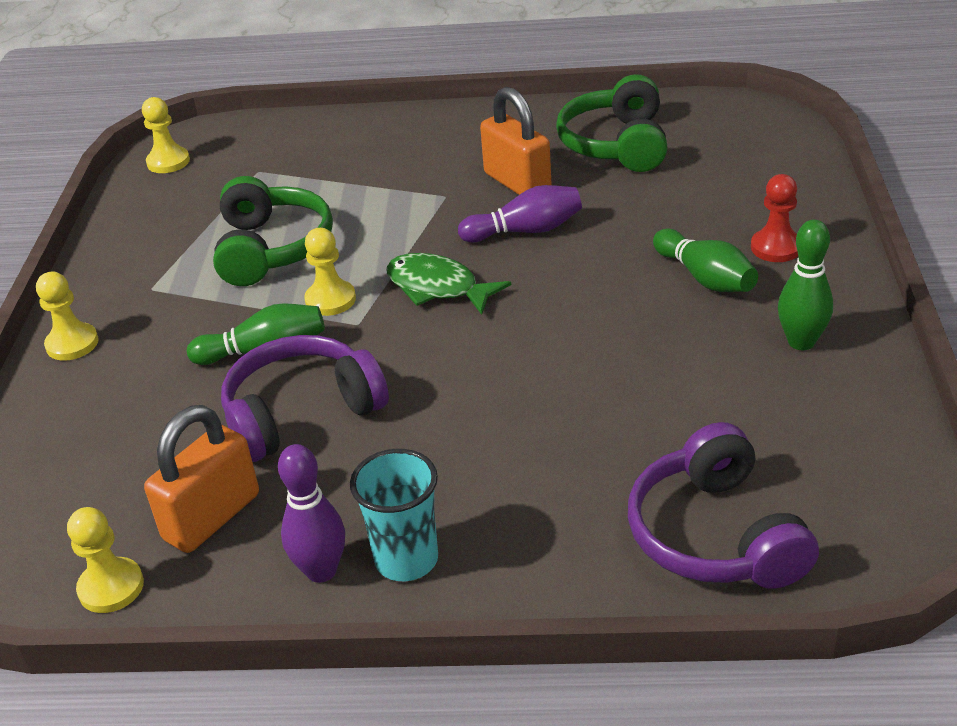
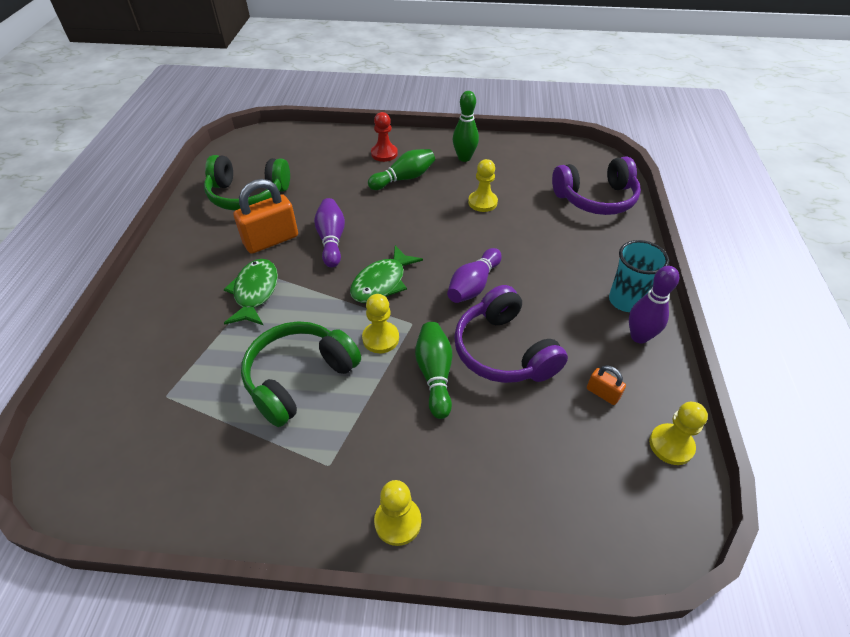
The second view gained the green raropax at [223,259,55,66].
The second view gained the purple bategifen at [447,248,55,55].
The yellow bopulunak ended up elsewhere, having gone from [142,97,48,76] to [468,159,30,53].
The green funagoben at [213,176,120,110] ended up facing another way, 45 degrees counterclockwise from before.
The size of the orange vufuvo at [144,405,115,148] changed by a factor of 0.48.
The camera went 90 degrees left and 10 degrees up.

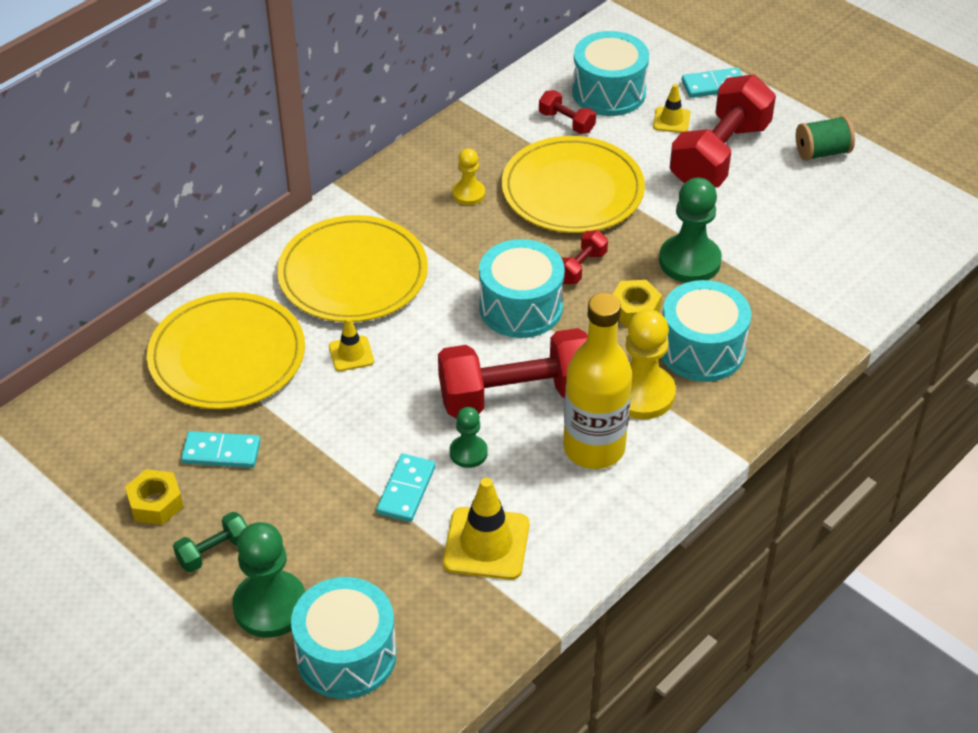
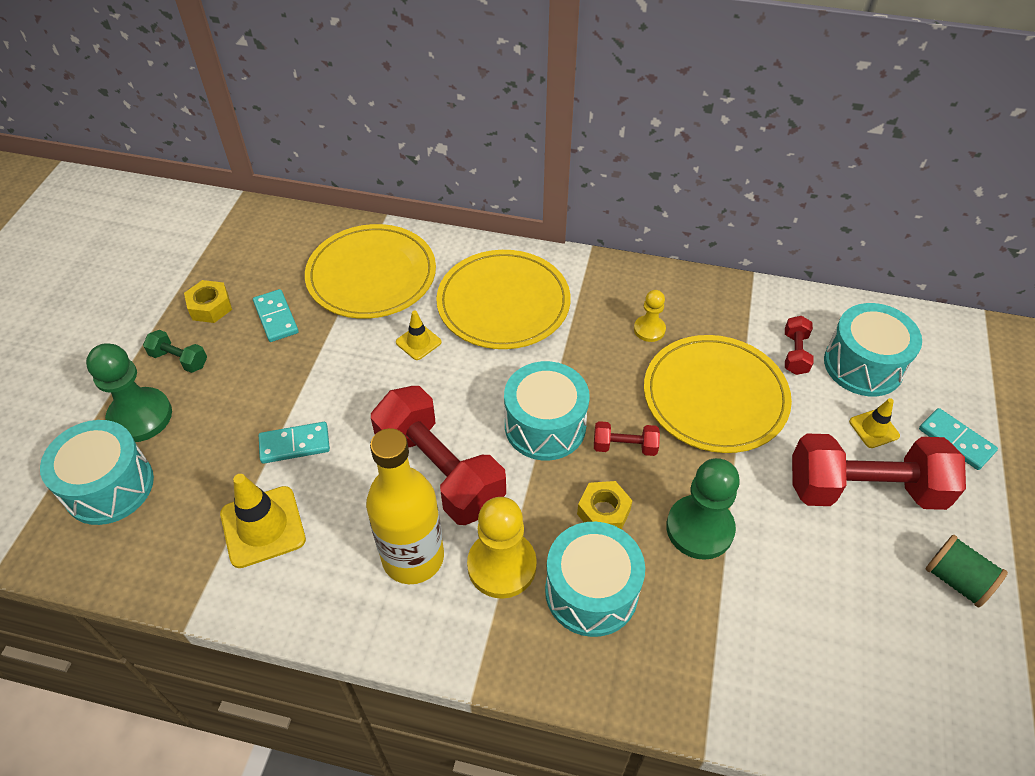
The second view lost the green bopulunak at [450,407,38,61].
The camera went 60 degrees right and 5 degrees up.

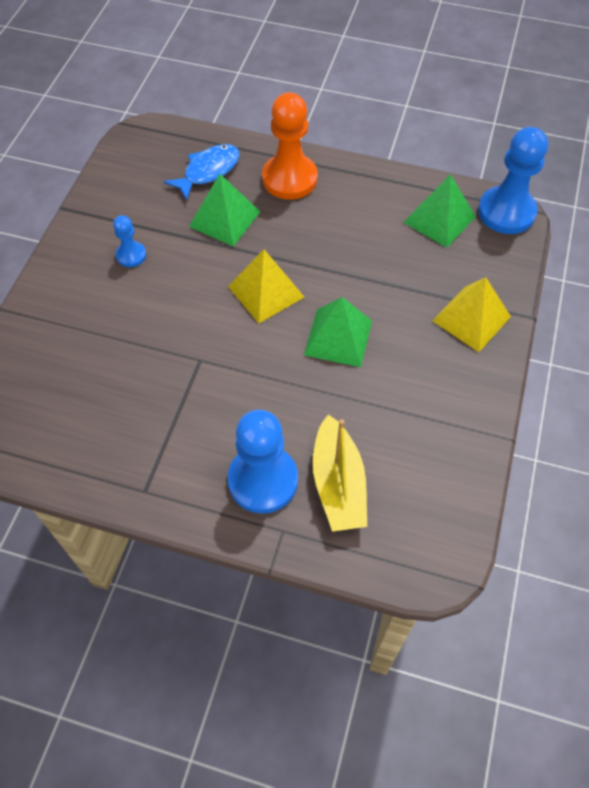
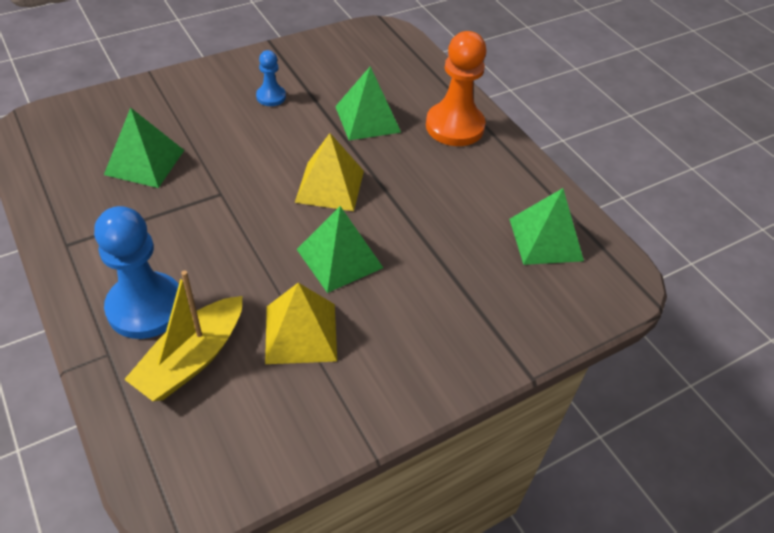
The second view lost the blue raropax at [164,144,76,57].
The second view lost the blue bopulunak at [478,127,70,107].
The second view gained the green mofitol at [104,107,80,81].
The yellow mofitol ended up elsewhere, having gone from [432,277,79,75] to [265,283,72,81].
The camera went 40 degrees right and 10 degrees down.

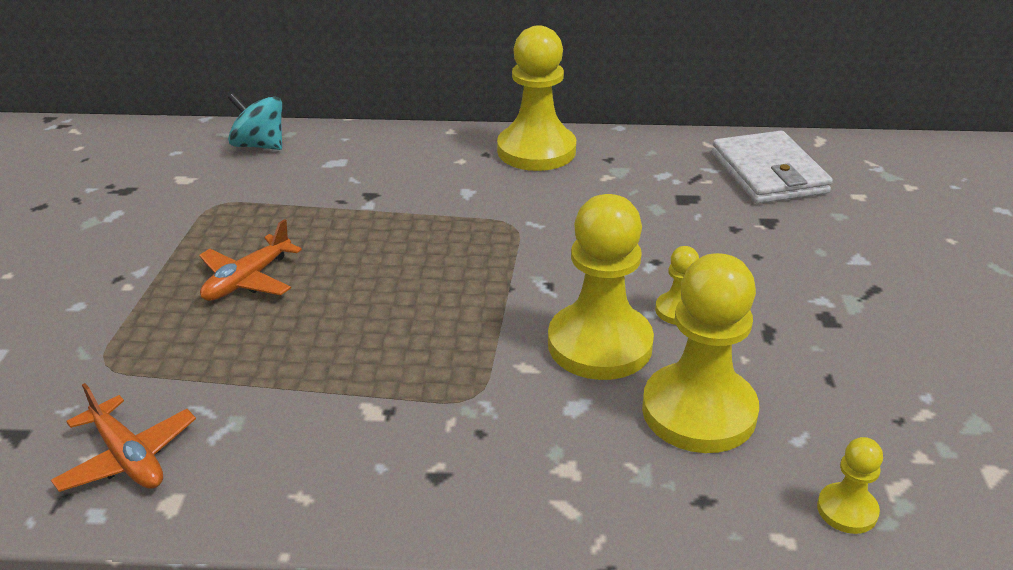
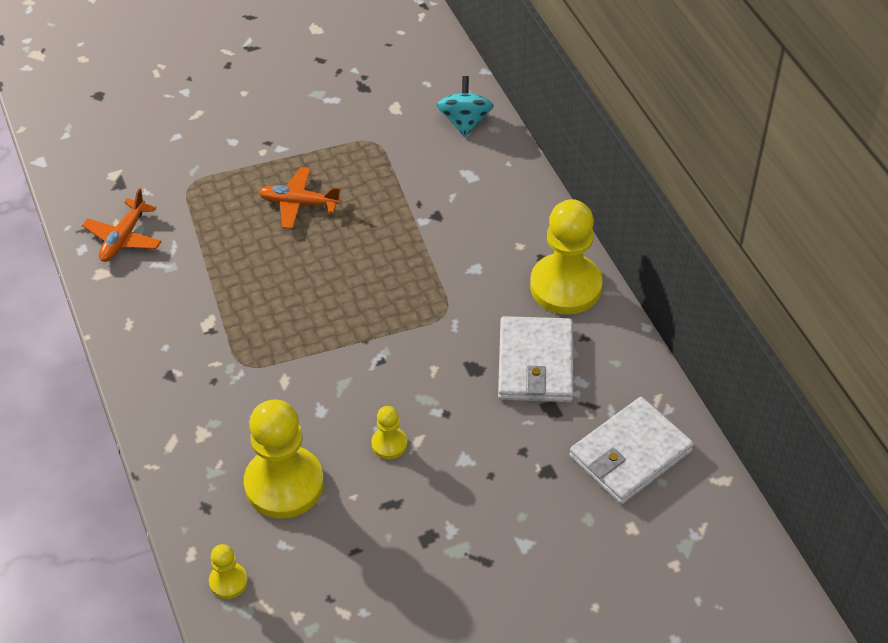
The second view lost the yellow bopulunak at [548,194,106,186].
The second view gained the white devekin at [498,316,75,86].
The camera went 65 degrees right and 15 degrees up.

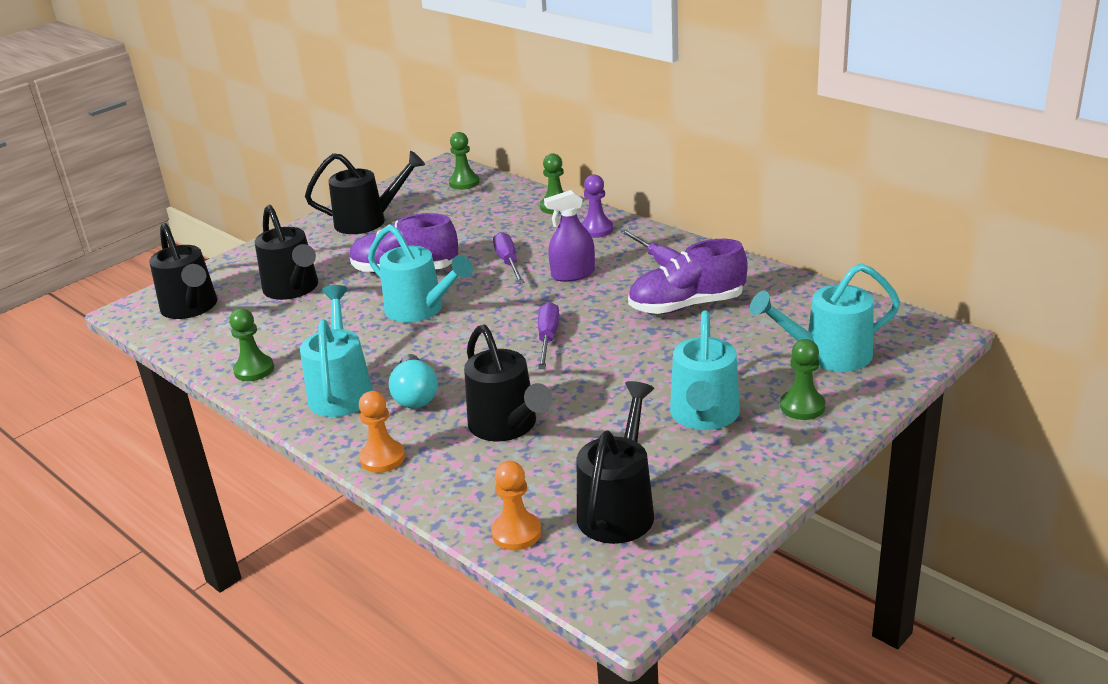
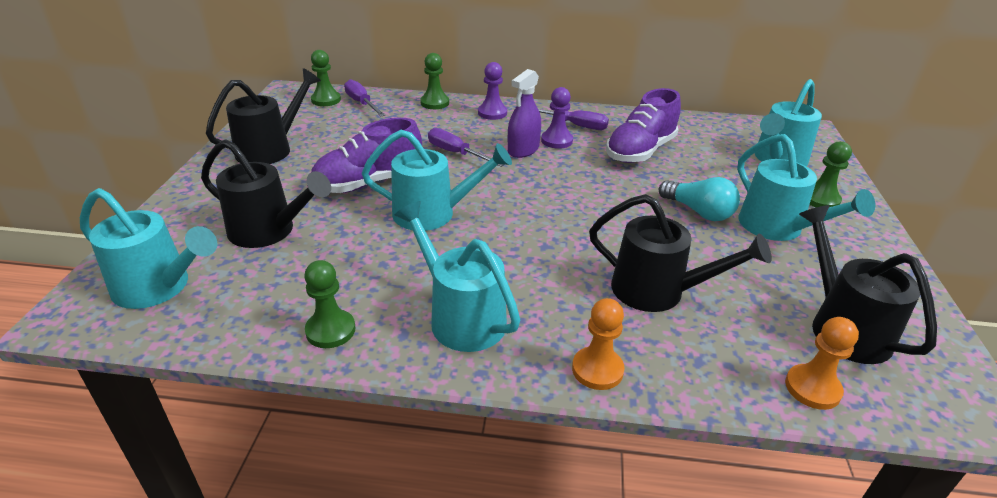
The second view gained the purple bopulunak at [541,87,32,62].
The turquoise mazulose ended up elsewhere, having gone from [389,354,49,54] to [659,177,81,44].
The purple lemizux ended up elsewhere, having gone from [538,302,22,67] to [344,79,41,37].
What was the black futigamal at [149,223,68,96] turned into the turquoise futigamal at [80,188,138,121].
The camera went 40 degrees left and 5 degrees up.

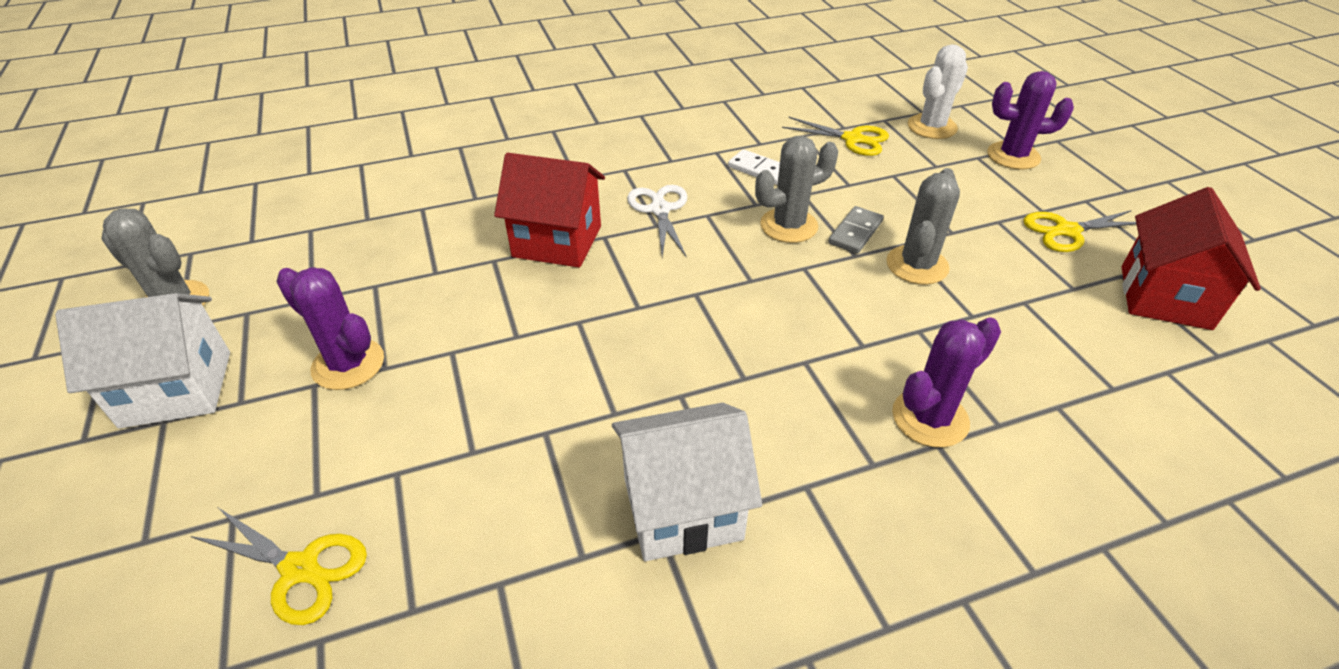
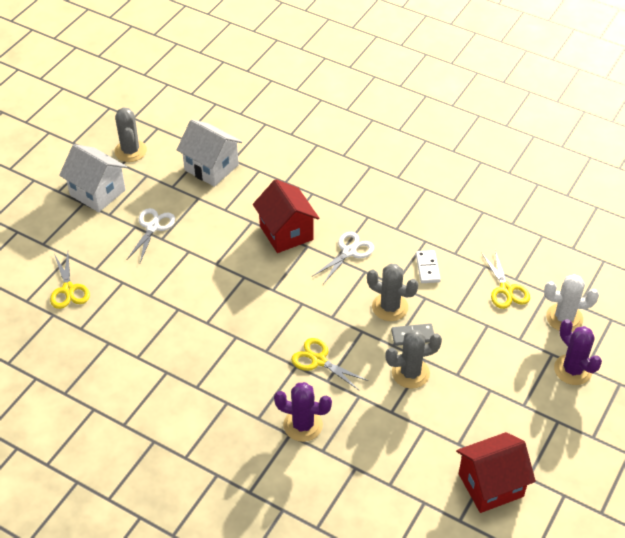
The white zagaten ended up elsewhere, having gone from [612,403,150,158] to [177,119,65,68].
The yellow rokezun ended up elsewhere, having gone from [1023,210,113,42] to [291,338,77,53].
Where the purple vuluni stood at [276,267,108,123], the white rokezun came to stand at [127,208,48,55].
The camera went 50 degrees right and 5 degrees up.

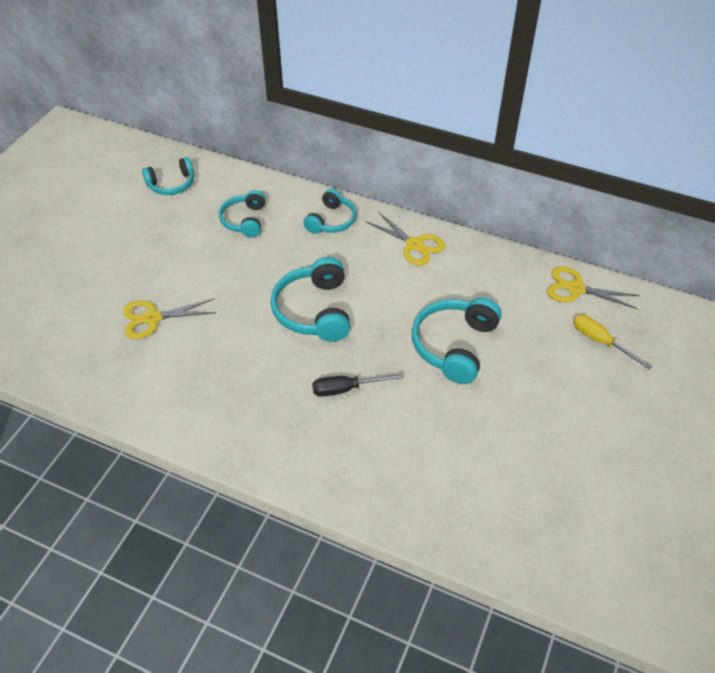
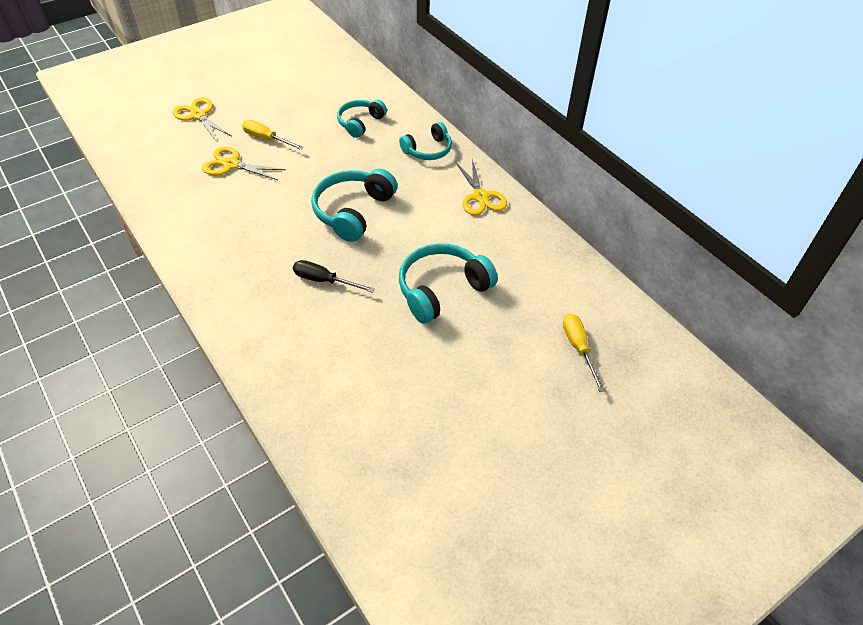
The second view lost the turquoise funagoben at [142,157,52,38].
The second view gained the yellow lemizux at [242,120,62,30].
The yellow rokezun ended up elsewhere, having gone from [547,267,93,42] to [173,97,58,44].
The camera went 30 degrees right and 0 degrees up.

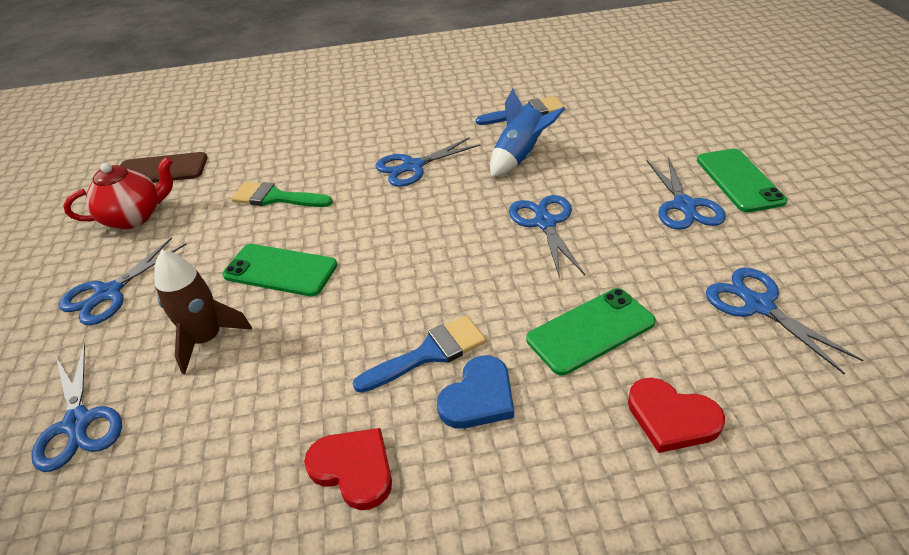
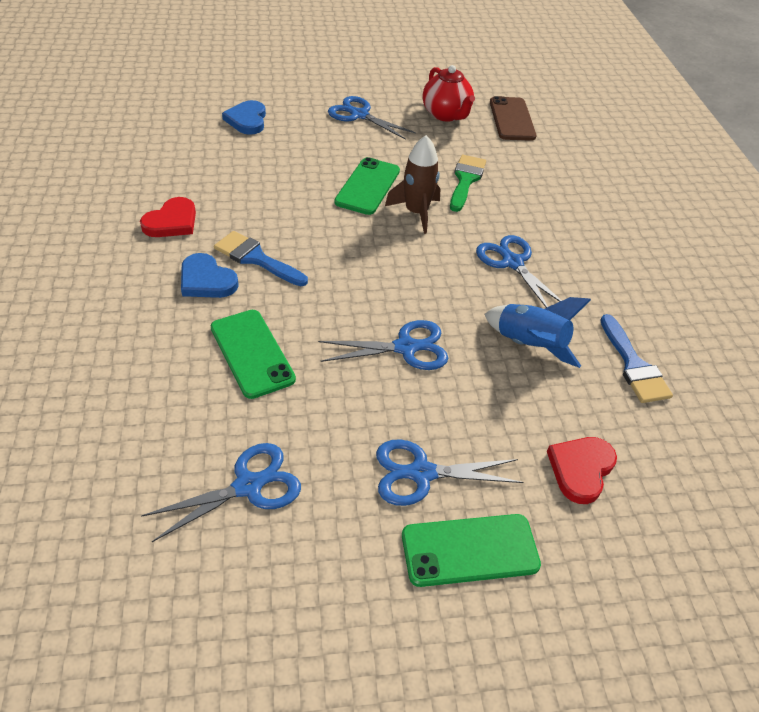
The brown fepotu ended up elsewhere, having gone from [154,250,98,124] to [385,135,56,99].
The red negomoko ended up elsewhere, having gone from [628,378,97,75] to [547,437,70,67].
Where the blue rokezun stood at [31,343,91,129], the blue negomoko came to stand at [222,100,44,35].
The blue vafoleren at [353,316,133,77] ended up facing another way, 150 degrees clockwise from before.
The camera went 85 degrees right and 5 degrees up.

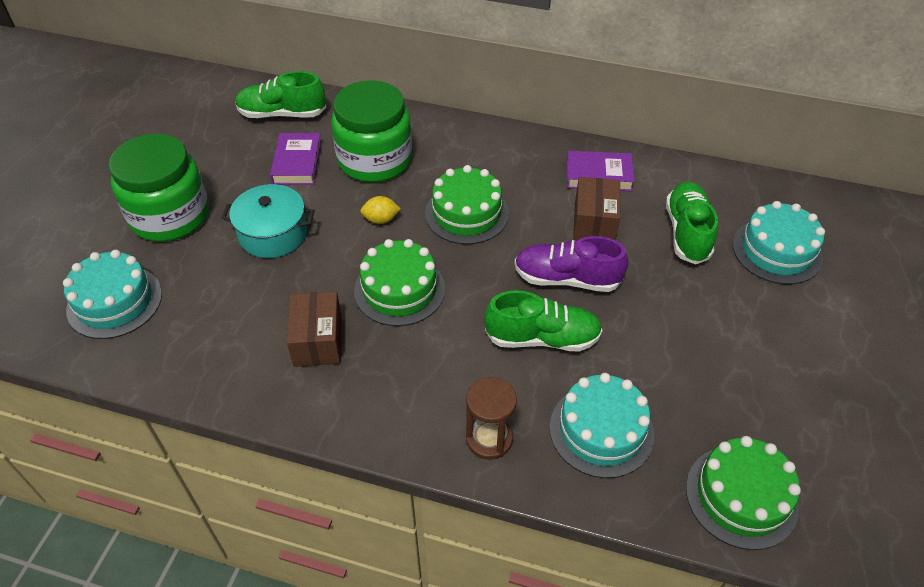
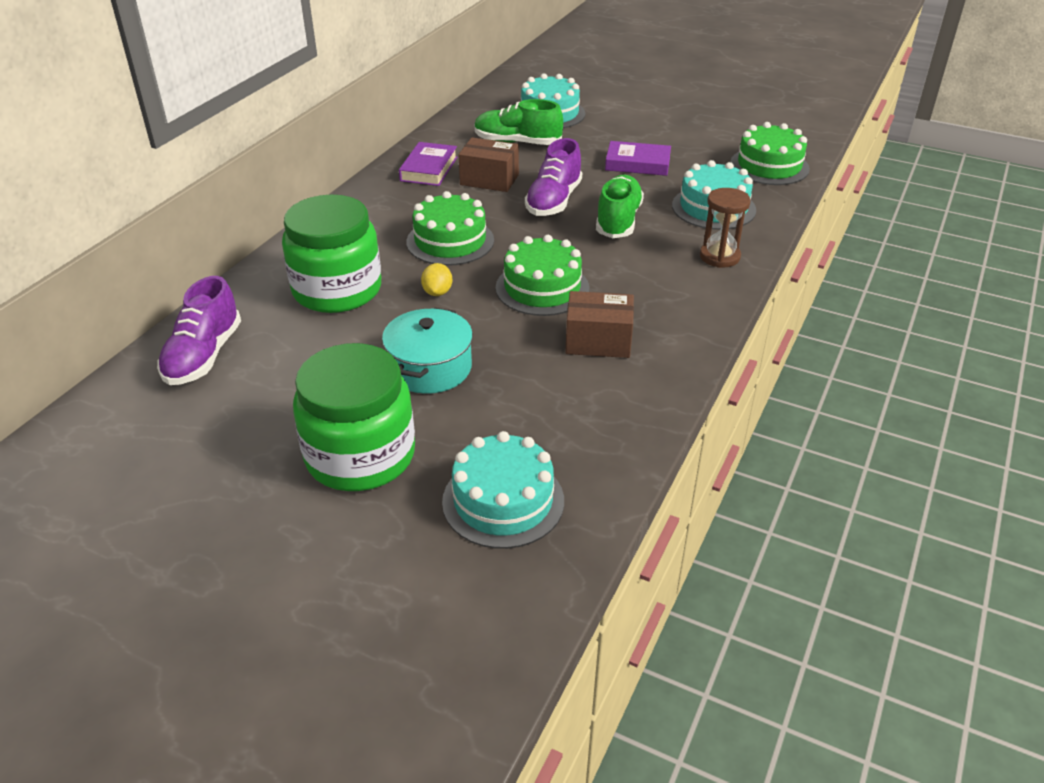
The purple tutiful ended up elsewhere, having gone from [270,133,52,52] to [605,141,66,35].
What was the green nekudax at [235,71,91,47] turned into the purple nekudax at [157,276,84,109].
The camera went 80 degrees left and 10 degrees down.

